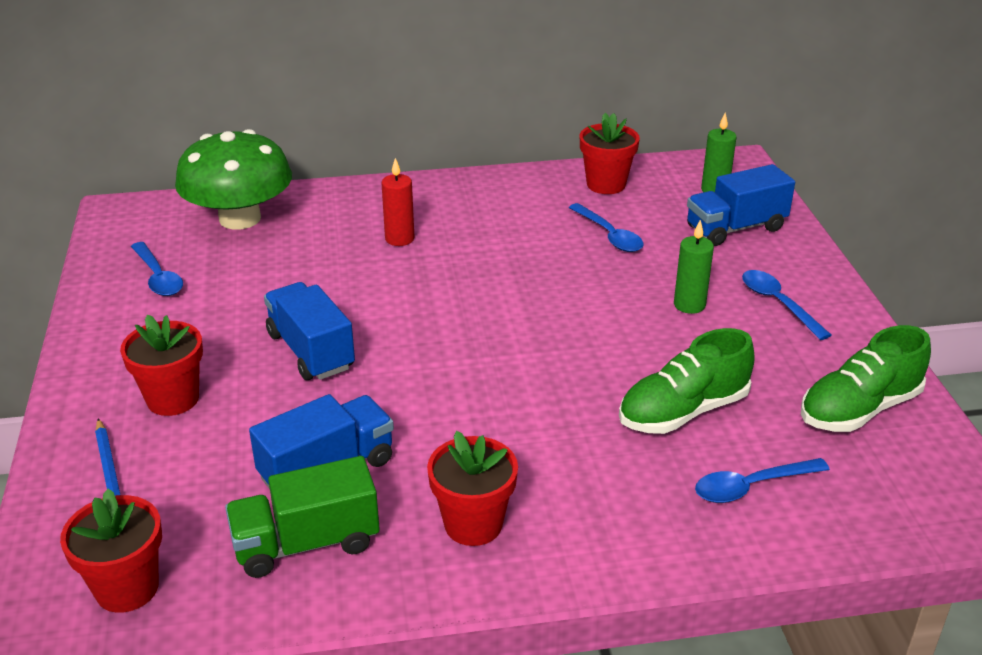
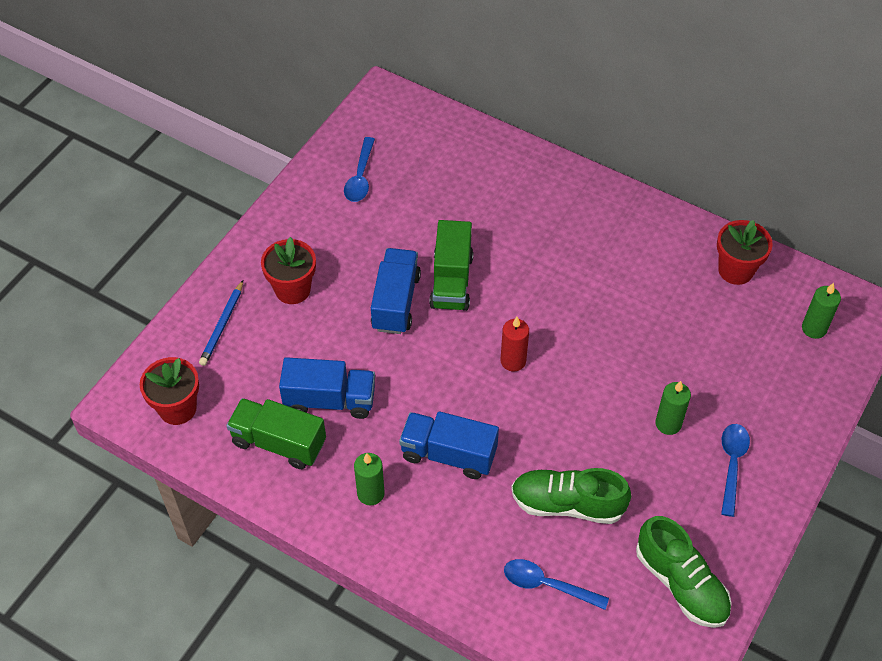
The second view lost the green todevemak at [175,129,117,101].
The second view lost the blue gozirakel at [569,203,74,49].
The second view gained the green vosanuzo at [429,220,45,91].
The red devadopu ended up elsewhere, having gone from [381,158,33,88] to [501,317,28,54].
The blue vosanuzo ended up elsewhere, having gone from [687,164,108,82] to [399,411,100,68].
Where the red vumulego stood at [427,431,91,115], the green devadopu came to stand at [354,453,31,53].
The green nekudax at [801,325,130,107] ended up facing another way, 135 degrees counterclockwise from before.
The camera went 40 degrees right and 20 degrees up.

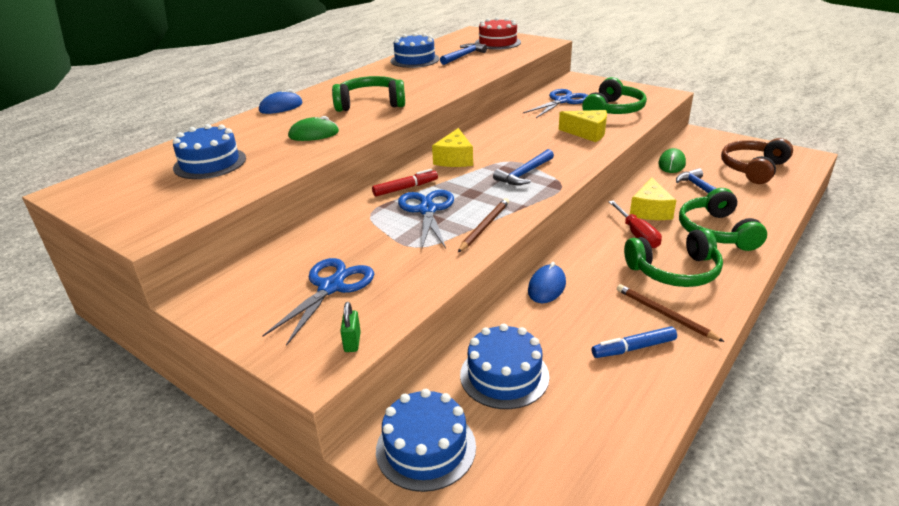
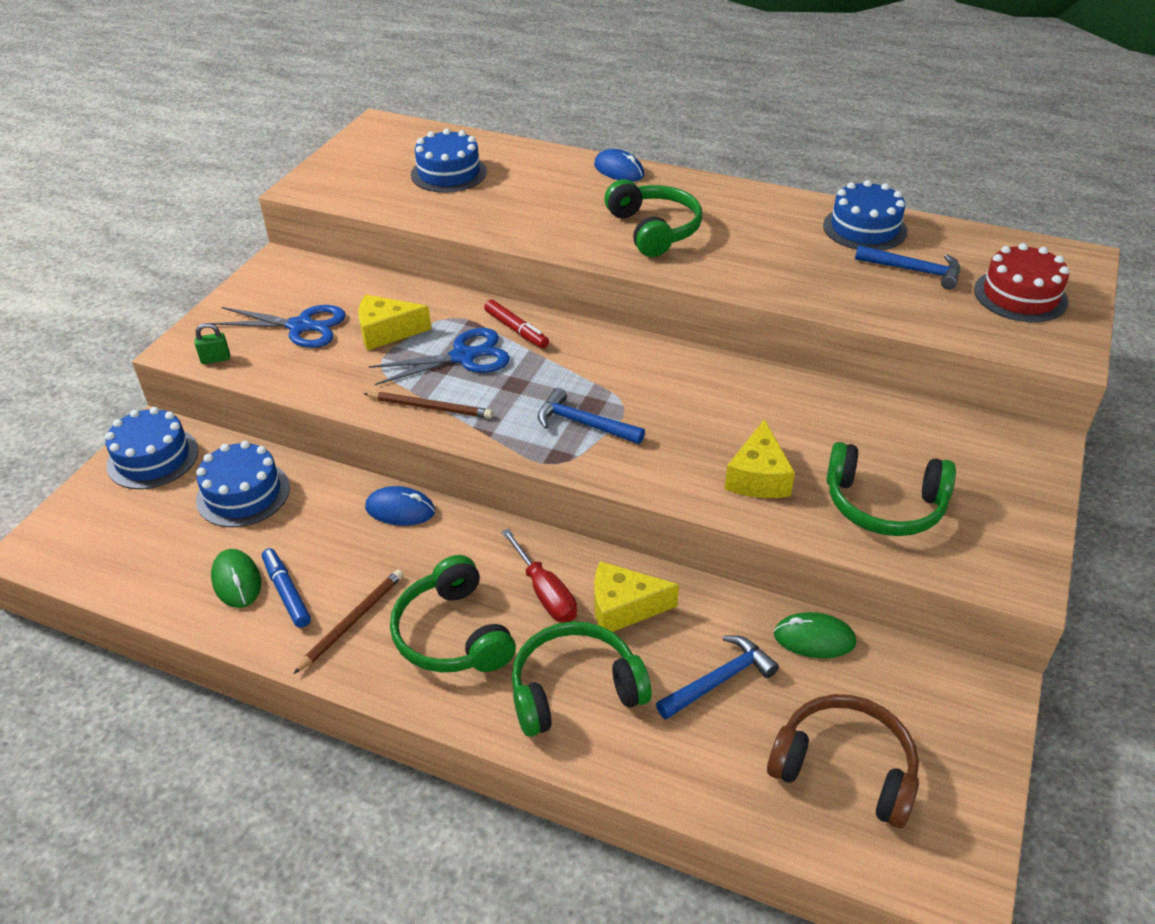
The second view lost the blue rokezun at [523,89,65,29].
The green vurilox ended up elsewhere, having gone from [288,116,51,25] to [211,549,50,59].
The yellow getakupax ended up elsewhere, having gone from [432,128,41,39] to [358,295,73,56].
The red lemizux at [609,201,53,47] ended up facing another way, 90 degrees counterclockwise from before.
The camera went 75 degrees right and 10 degrees up.

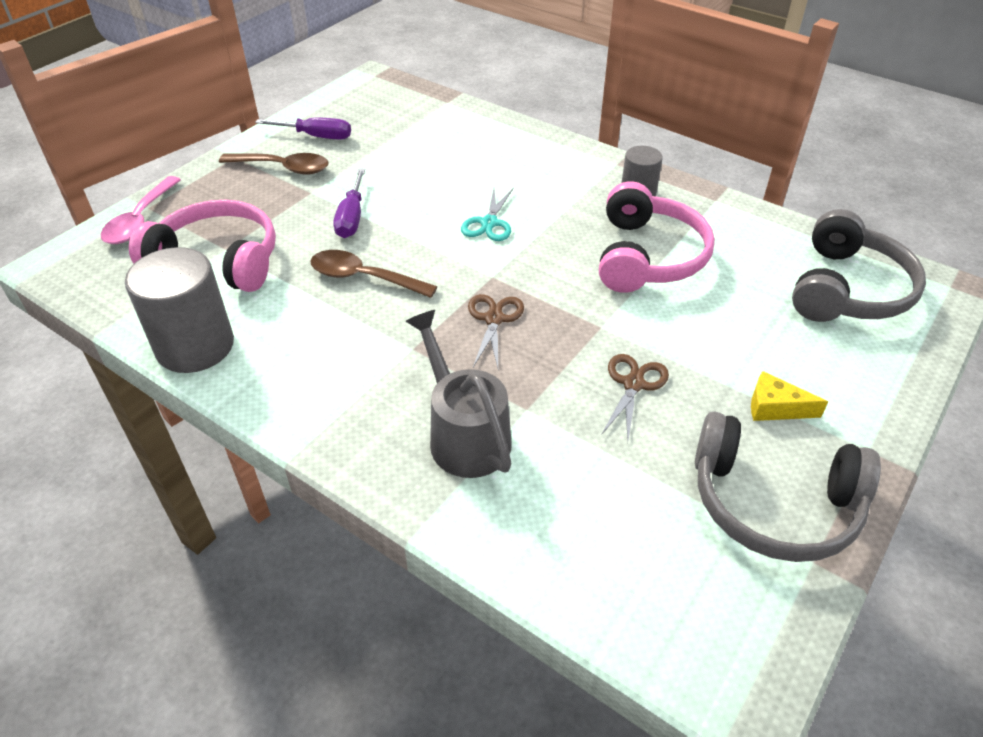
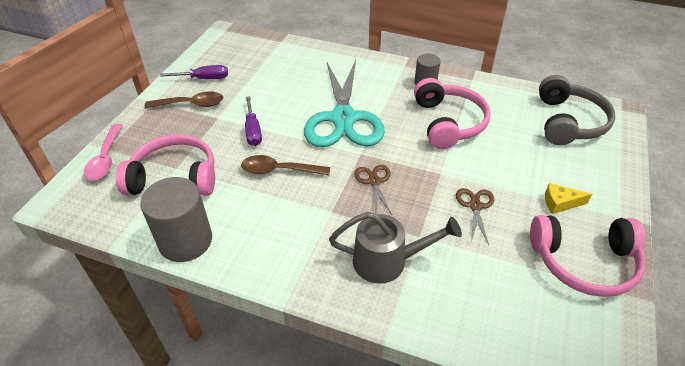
What was the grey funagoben at [695,412,186,150] turned into the pink funagoben at [530,215,116,82].
The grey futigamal at [405,310,107,168] ended up facing another way, 135 degrees clockwise from before.
The size of the turquoise rokezun at [461,187,53,54] changed by a factor of 2.40.
The camera went 15 degrees left and 0 degrees up.

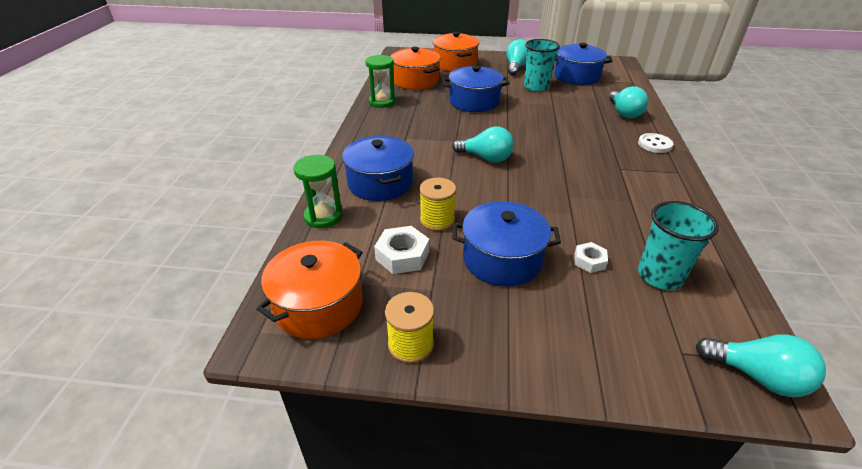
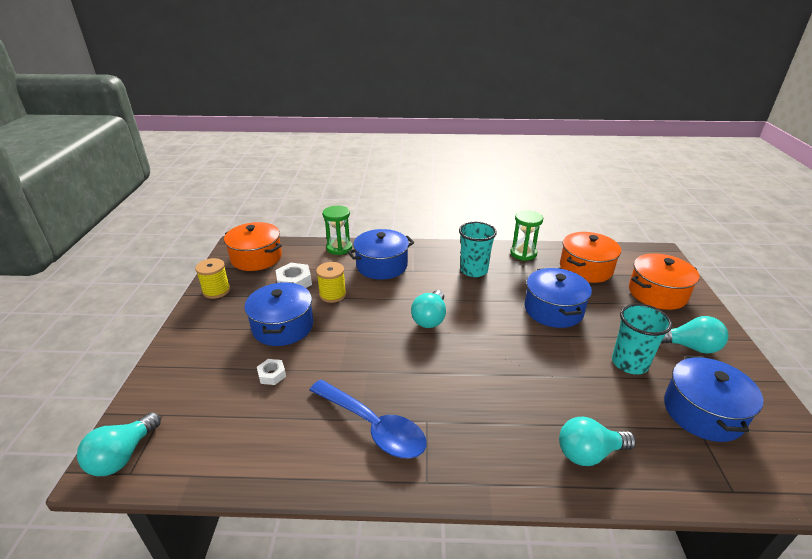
The second view lost the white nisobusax at [638,133,35,20].
The second view gained the blue gozirakel at [309,380,118,79].
The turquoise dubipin ended up elsewhere, having gone from [638,201,81,89] to [459,222,38,55].
The camera went 85 degrees right and 5 degrees down.

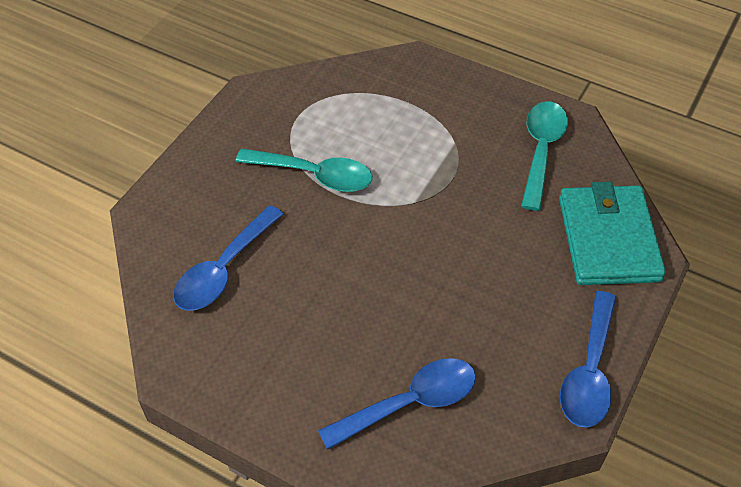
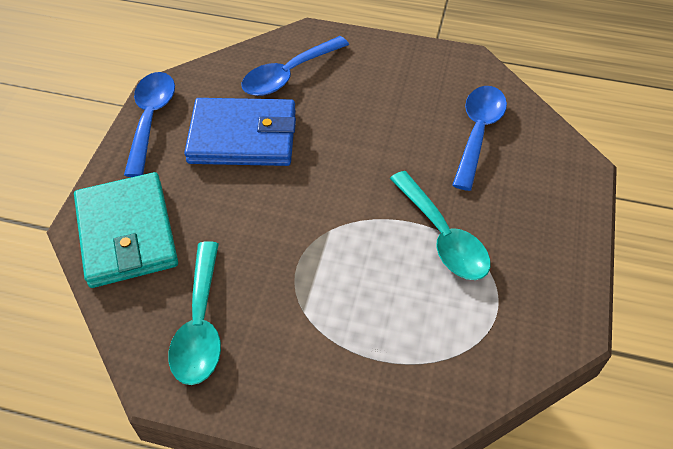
The second view gained the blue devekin at [184,98,112,68].
The turquoise gozirakel at [236,148,136,44] ended up facing another way, 120 degrees counterclockwise from before.
The camera went 165 degrees right and 0 degrees up.

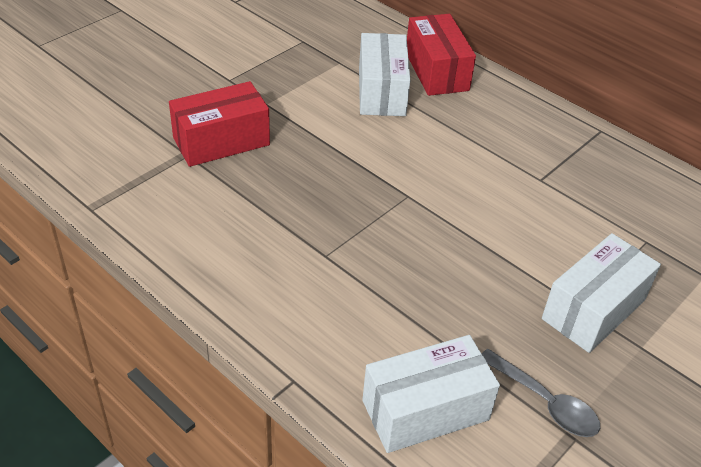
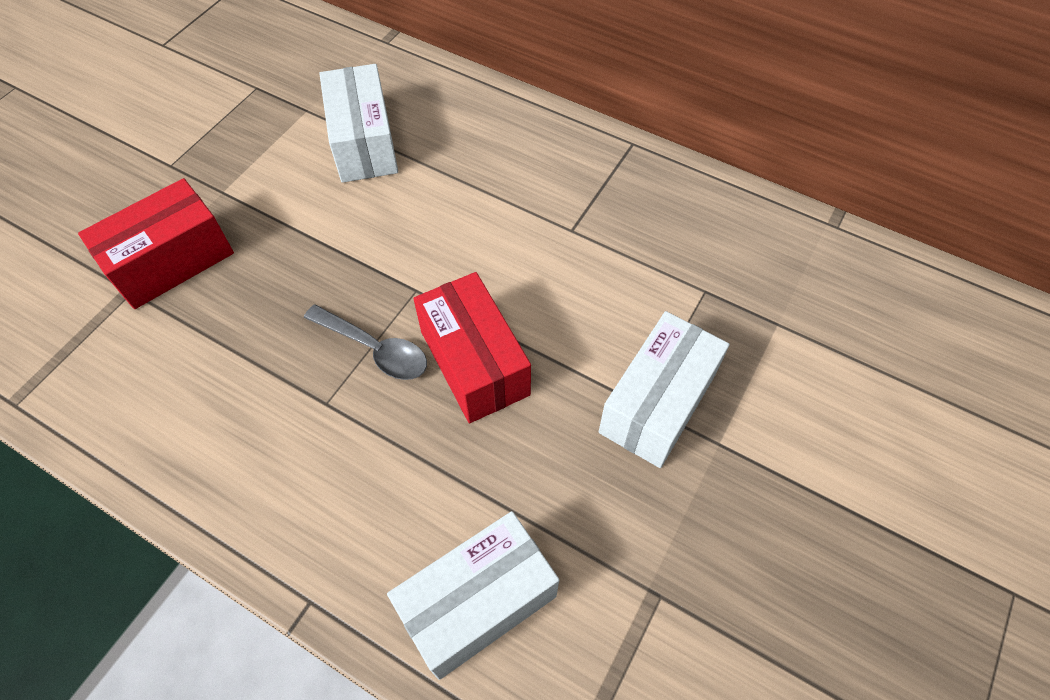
The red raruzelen ended up elsewhere, having gone from [407,14,69,82] to [413,272,118,151].
The grey gozirakel ended up elsewhere, having gone from [482,349,118,88] to [304,305,123,75].
The camera went 10 degrees left and 15 degrees up.

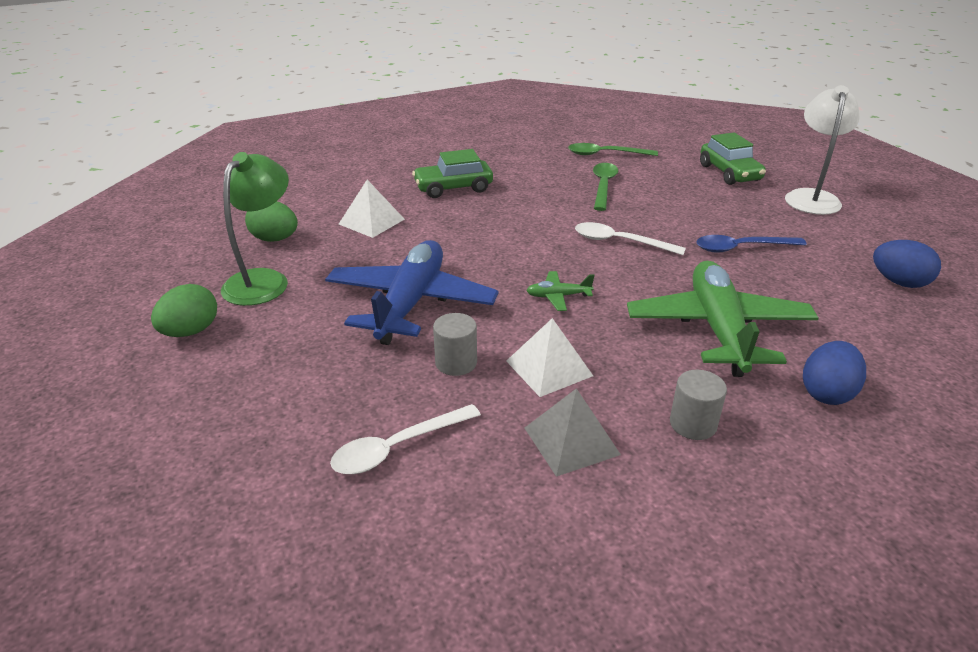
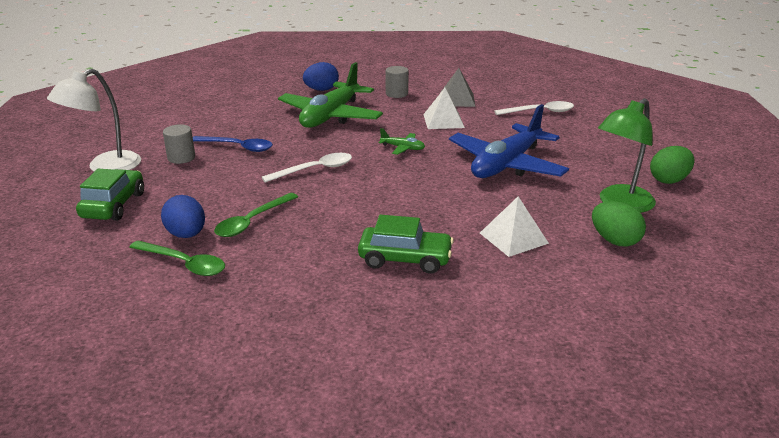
The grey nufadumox ended up elsewhere, having gone from [433,313,44,63] to [163,124,32,40].
The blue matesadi ended up elsewhere, having gone from [873,240,68,48] to [161,195,44,43].
The white gozirakel at [575,222,111,33] ended up facing another way, 75 degrees counterclockwise from before.
The camera went 155 degrees left and 5 degrees down.

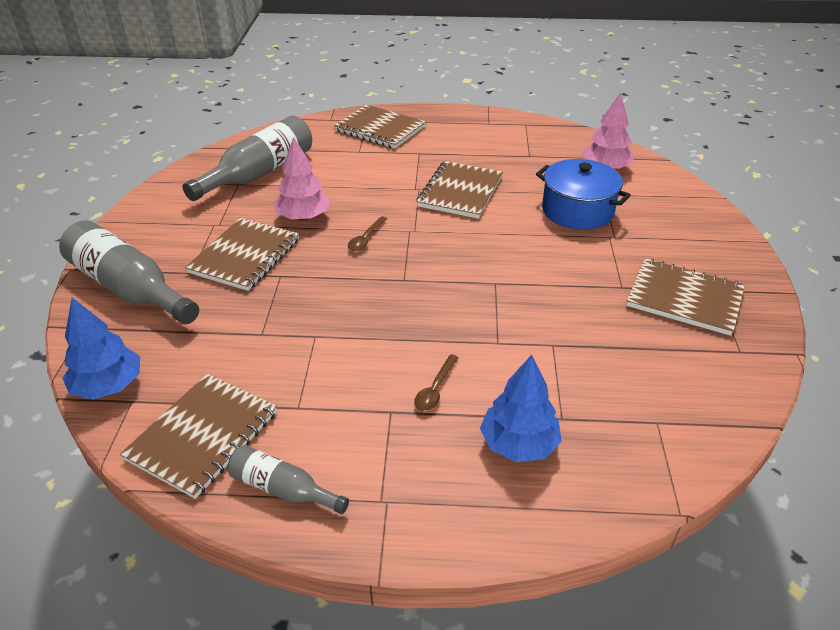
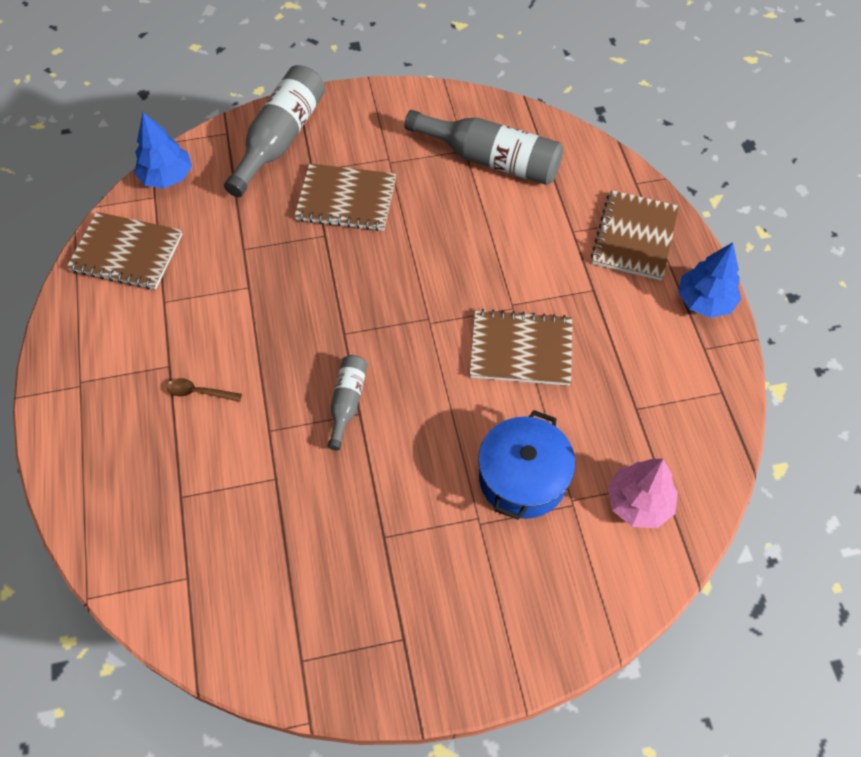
The second view lost the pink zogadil at [274,137,56,84].
The second view lost the brown gozirakel at [348,216,39,35].
The second view lost the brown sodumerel at [626,258,119,78].
The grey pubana ended up elsewhere, having gone from [228,445,121,69] to [328,355,39,95].
The blue zogadil ended up elsewhere, having gone from [480,355,82,107] to [678,242,63,76].
The camera went 75 degrees right and 20 degrees up.

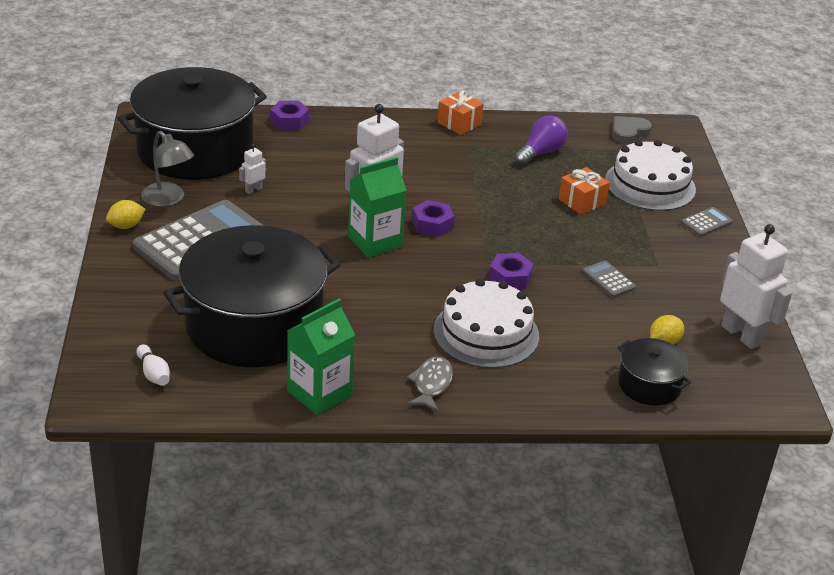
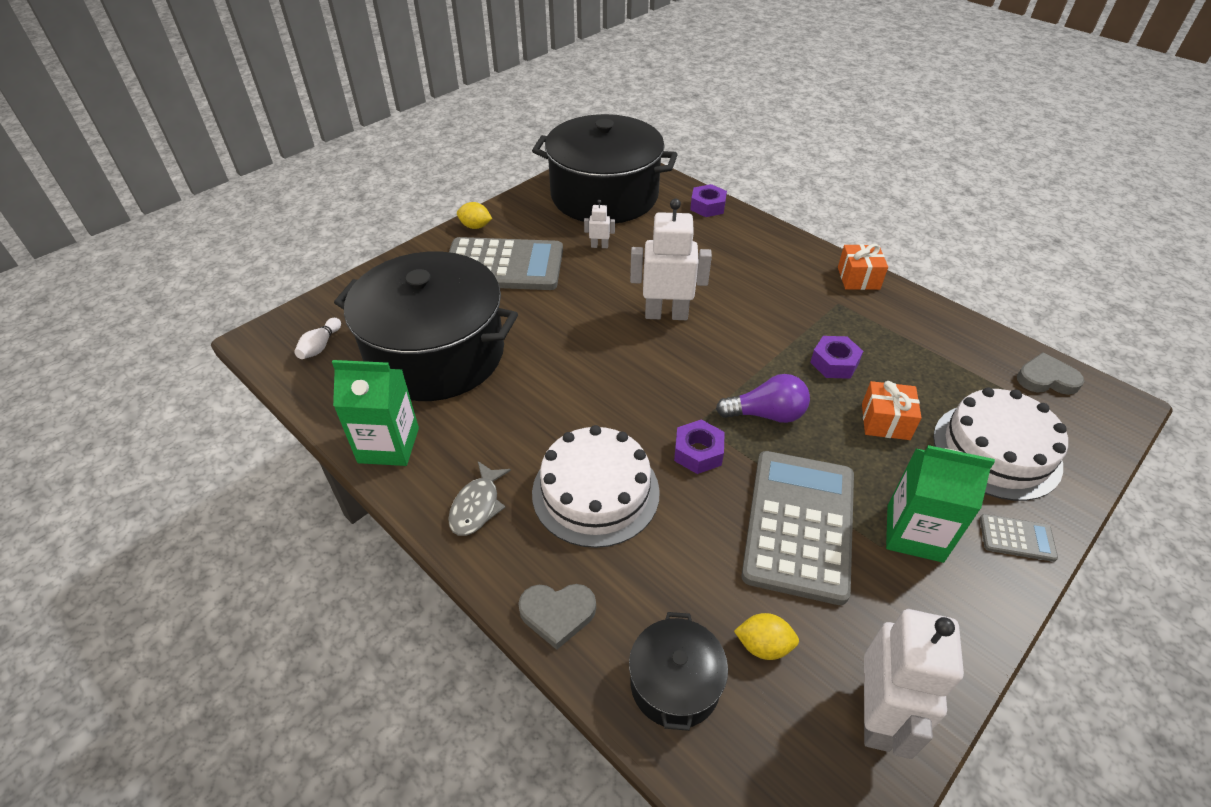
The second view lost the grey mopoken at [141,131,53,76].
The second view gained the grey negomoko at [518,584,78,66].
The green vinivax ended up elsewhere, having gone from [348,157,59,101] to [886,445,109,118].
The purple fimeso ended up elsewhere, having gone from [412,200,42,37] to [810,336,53,43].
The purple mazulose ended up elsewhere, having gone from [515,115,53,50] to [716,374,94,49].
The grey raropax at [407,357,46,55] ended up facing another way, 135 degrees clockwise from before.
The size of the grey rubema at [582,260,54,37] changed by a factor of 2.41.
The camera went 50 degrees right and 10 degrees up.

